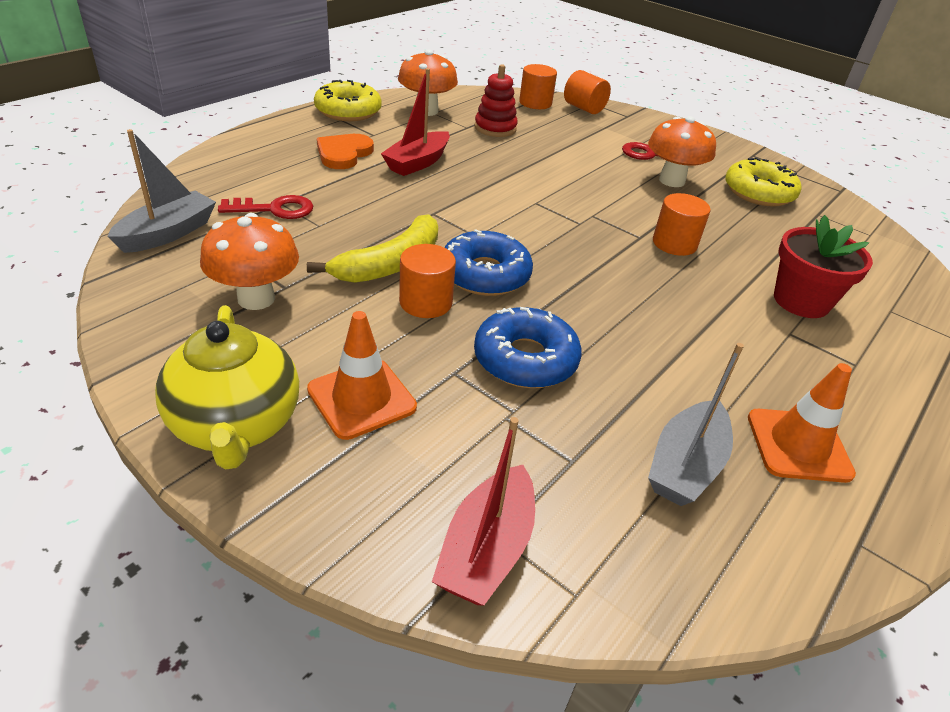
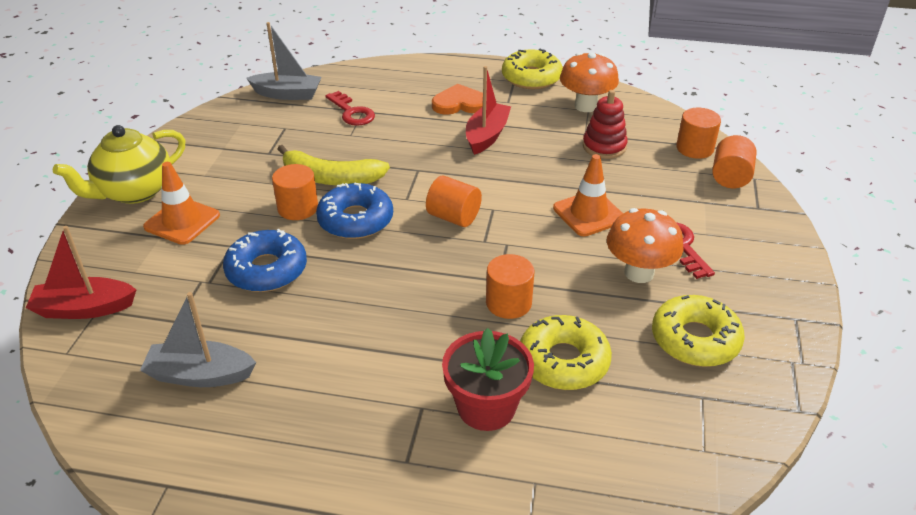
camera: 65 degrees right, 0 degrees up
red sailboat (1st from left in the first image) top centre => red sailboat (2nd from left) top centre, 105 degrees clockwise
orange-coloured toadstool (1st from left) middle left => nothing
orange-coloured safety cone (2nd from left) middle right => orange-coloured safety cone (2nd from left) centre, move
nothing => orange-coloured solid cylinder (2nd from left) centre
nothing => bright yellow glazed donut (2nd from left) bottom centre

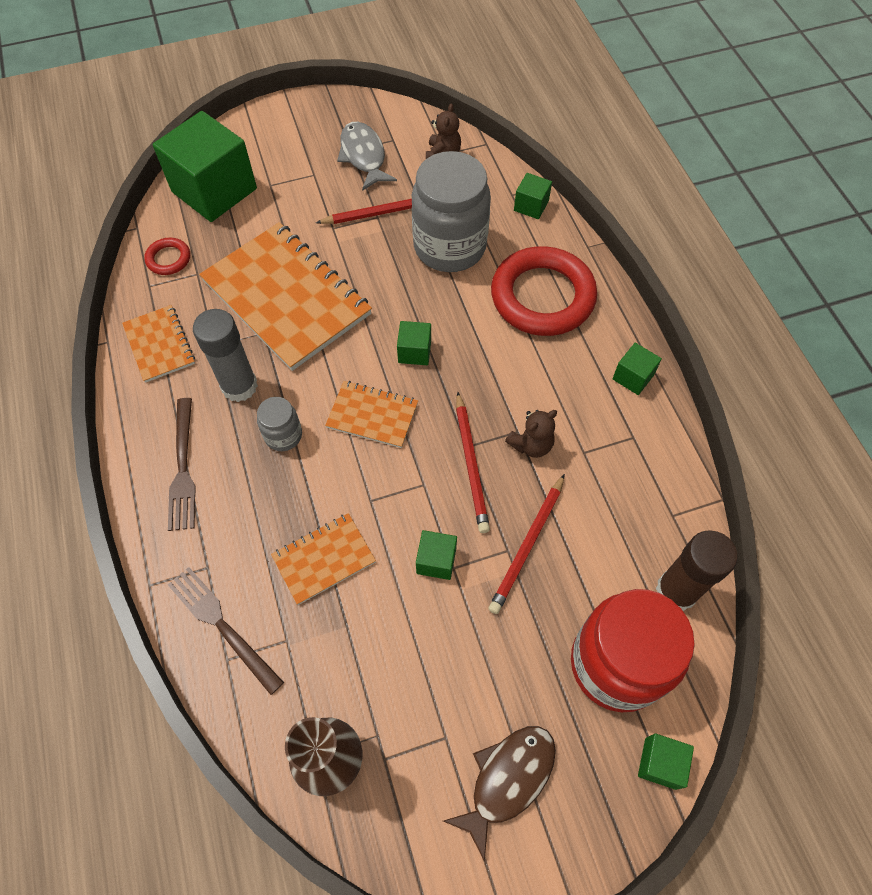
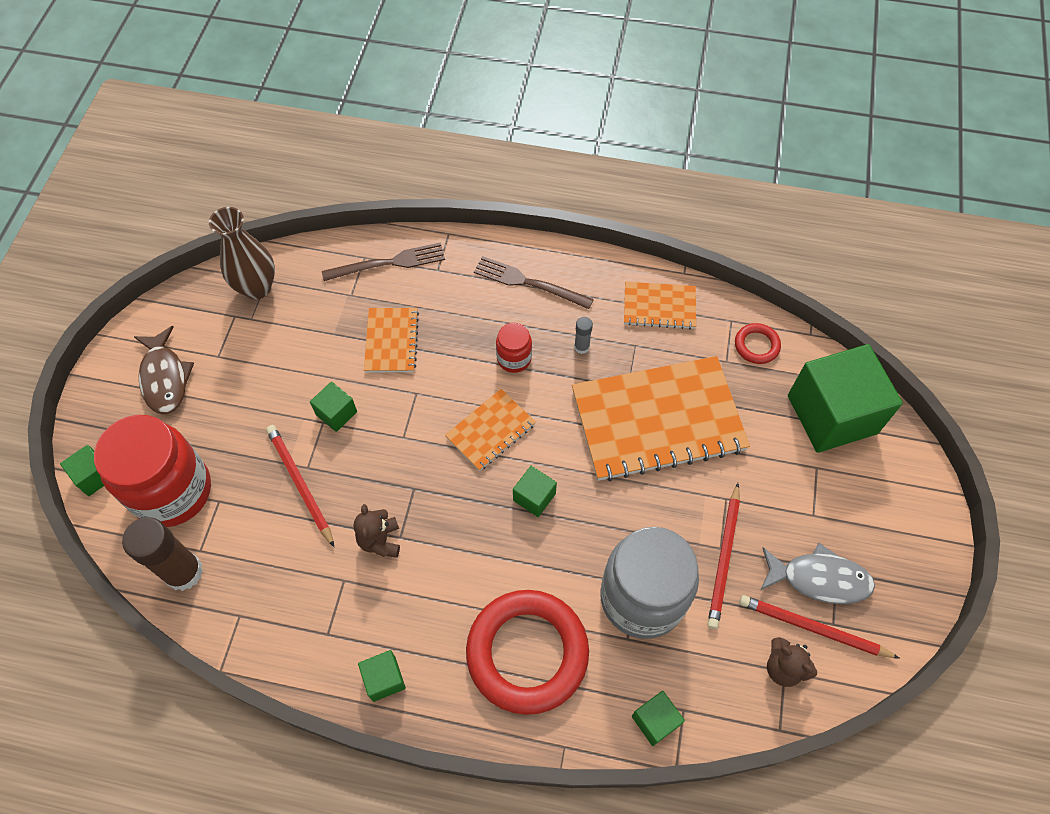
camera: 120 degrees right, 0 degrees up
grey stick of glue middle left => grey stick of glue centre, x0.46
red lead pencil (2nd from left in the first image) centre => red lead pencil (3rd from left) bottom right, move
grey jam jar (1st from left) middle left => red jam jar (2nd from left) centre

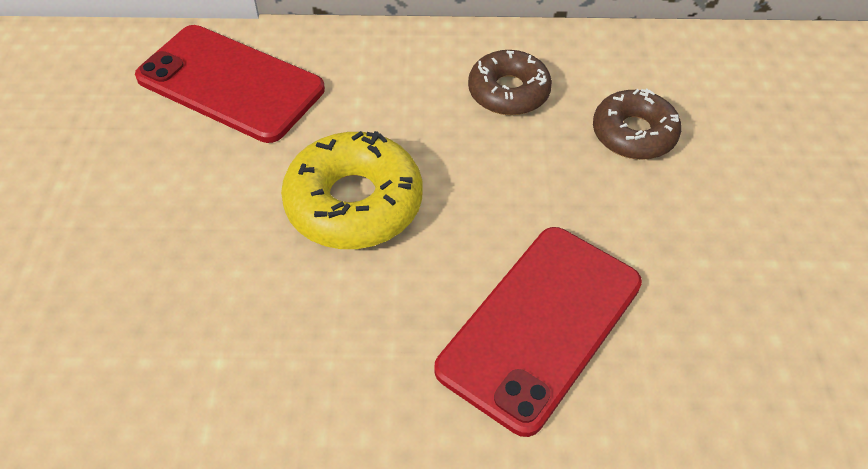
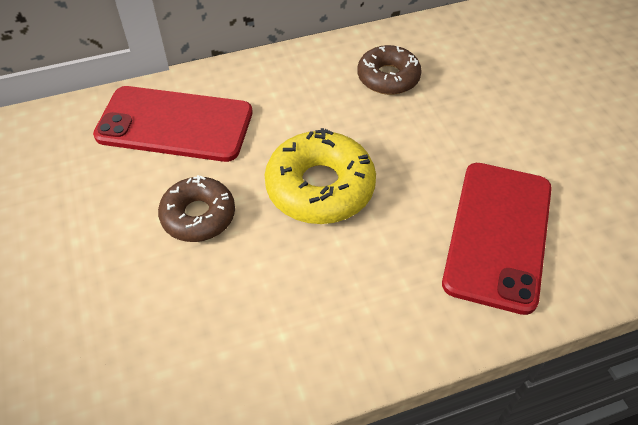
camera: 20 degrees left, 0 degrees up
dark brown glazed donut (2nd from left in the first image) top right => dark brown glazed donut (1st from left) middle left, move

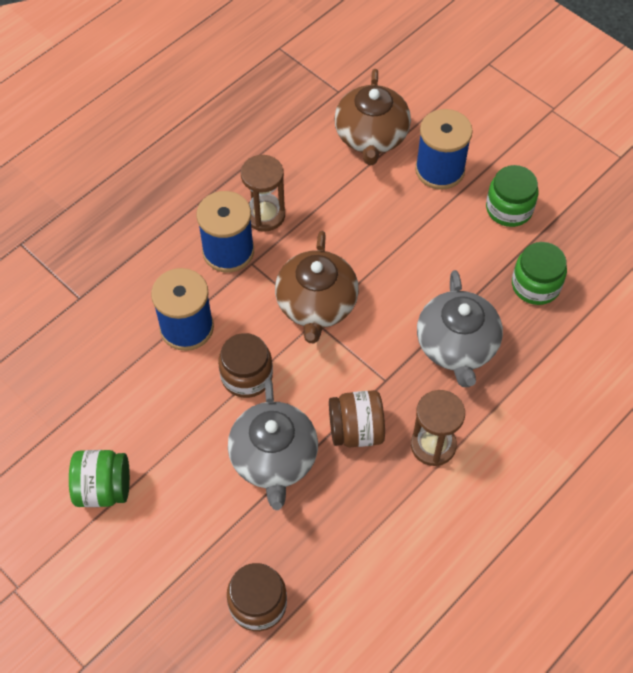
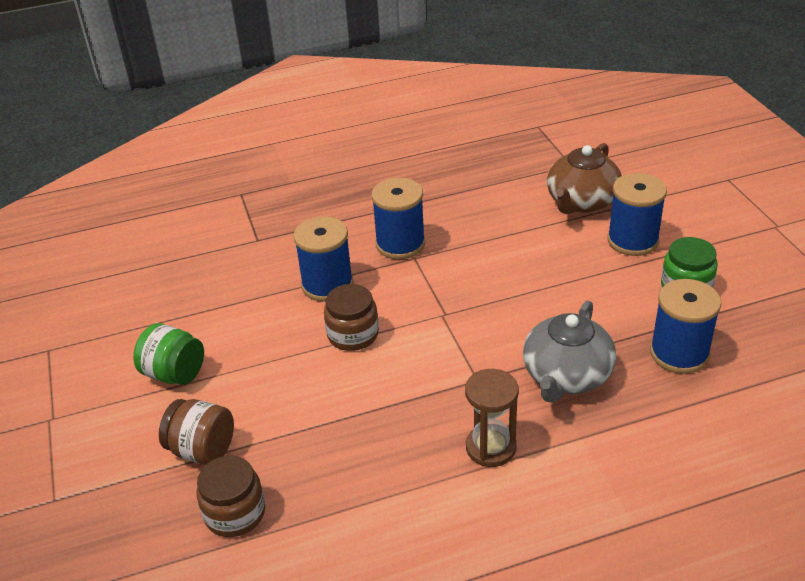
camera: 30 degrees right, 20 degrees down
dark brown sandglass (1st from left) top centre => nothing
dark brown tea pot (1st from left) centre => nothing
green jam jar (3rd from left) middle right => cobalt reel of thread (4th from left) middle right
grey tea pot (1st from left) centre => nothing
dark brown jam jar (3rd from left in the first image) centre => dark brown jam jar (1st from left) bottom left, move

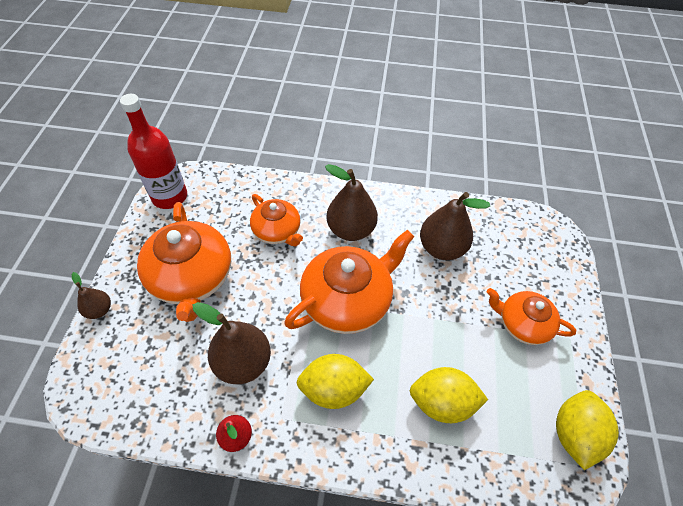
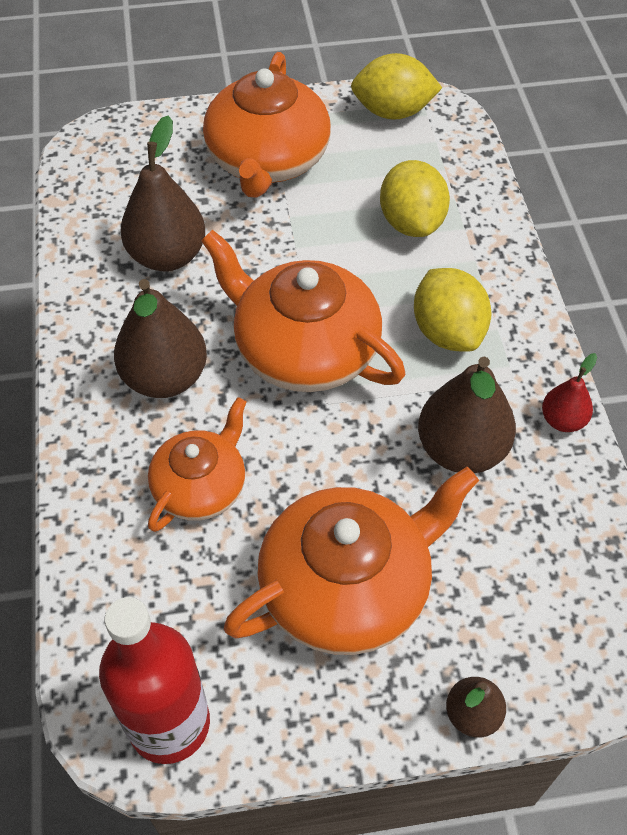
camera: 105 degrees left, 0 degrees up
orange-coloured tea pot (4th from left in the first image) middle right => orange-coloured tea pot (2nd from left) top centre, x1.66

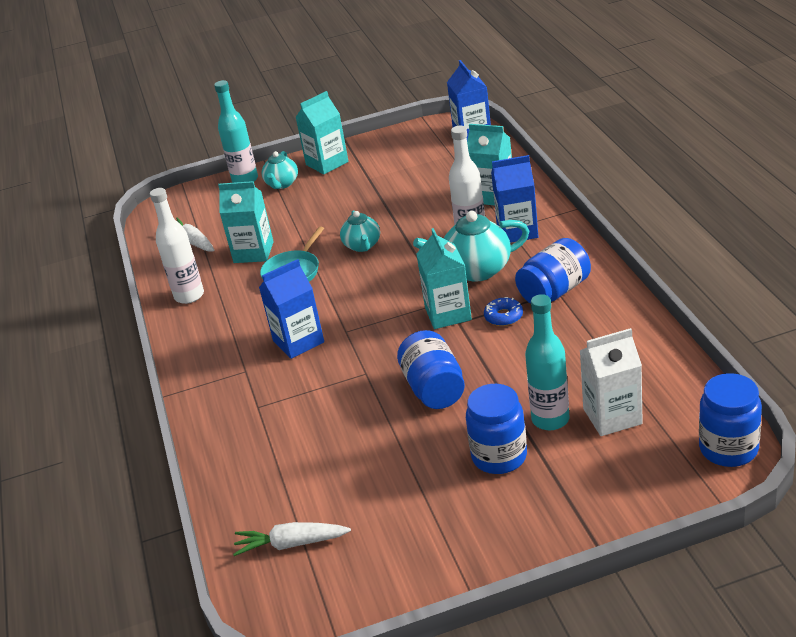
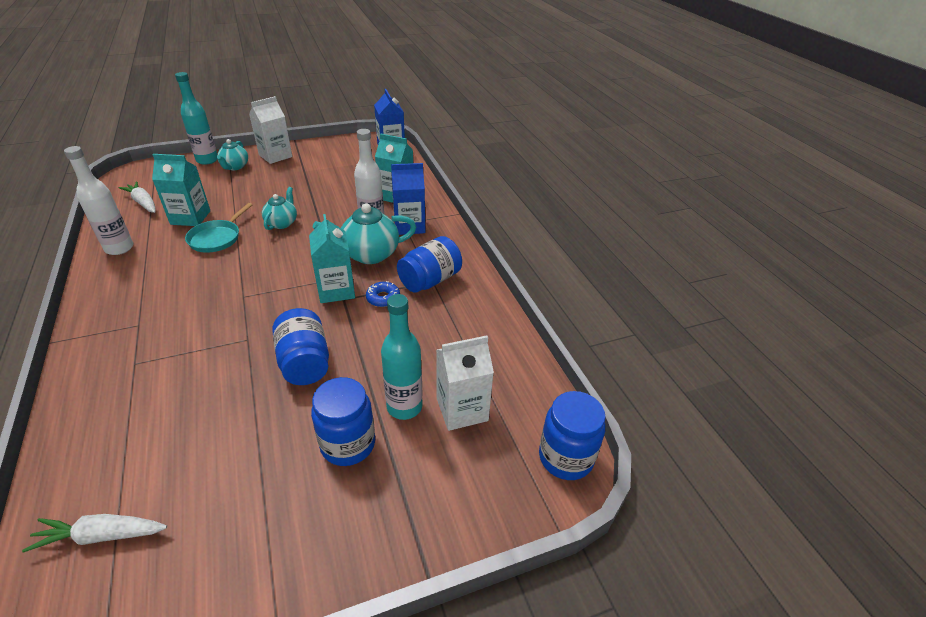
camera: 10 degrees left, 5 degrees up
teal juice carton (2nd from left) top centre => white juice carton (1st from left) top left
teal tea pot (2nd from left) centre => teal tea pot (2nd from left) middle left, 150 degrees counterclockwise
cobalt juice carton (1st from left) centre => nothing

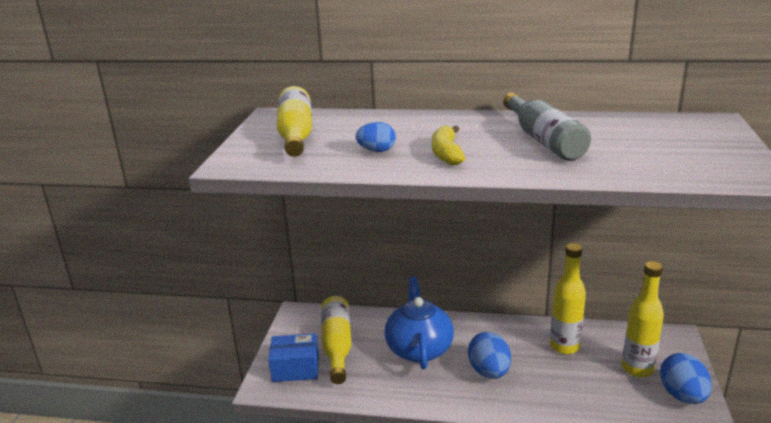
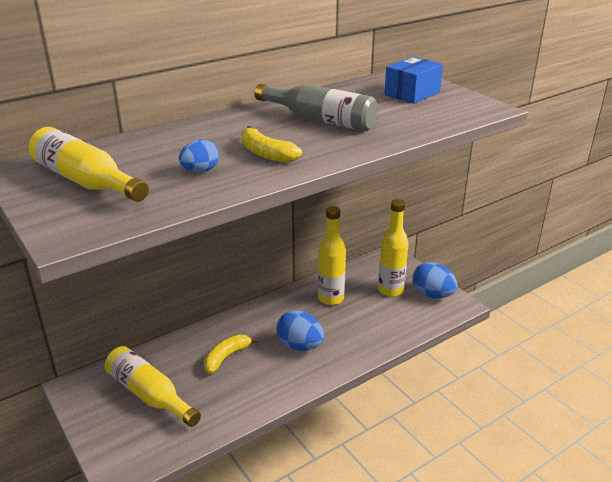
camera: 45 degrees left, 5 degrees up
cobalt tea pot bottom centre => bright yellow banana fruit (1st from left) bottom centre
cobalt package bottom centre => cobalt package top right, move

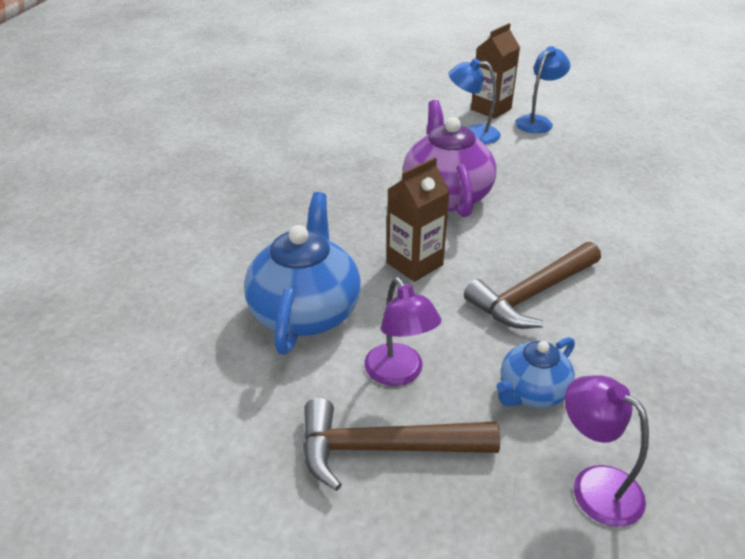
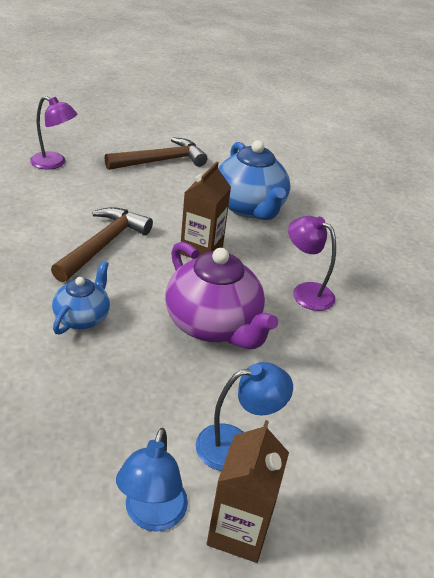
camera: 150 degrees right, 0 degrees up
purple reading lamp (1st from left in the first image) centre => purple reading lamp (2nd from left) middle right, move
cobalt tea pot (2nd from left in the first image) middle right => cobalt tea pot (1st from left) middle left, move

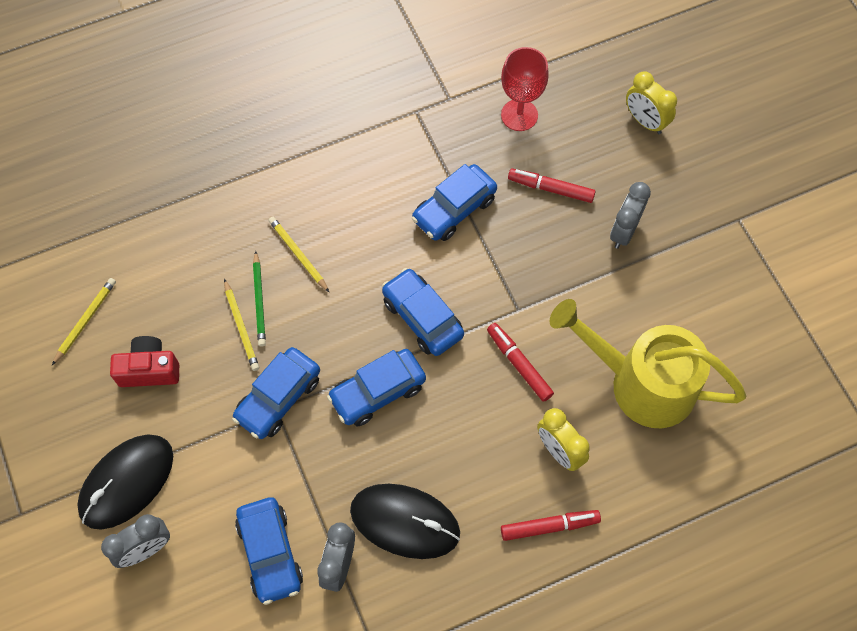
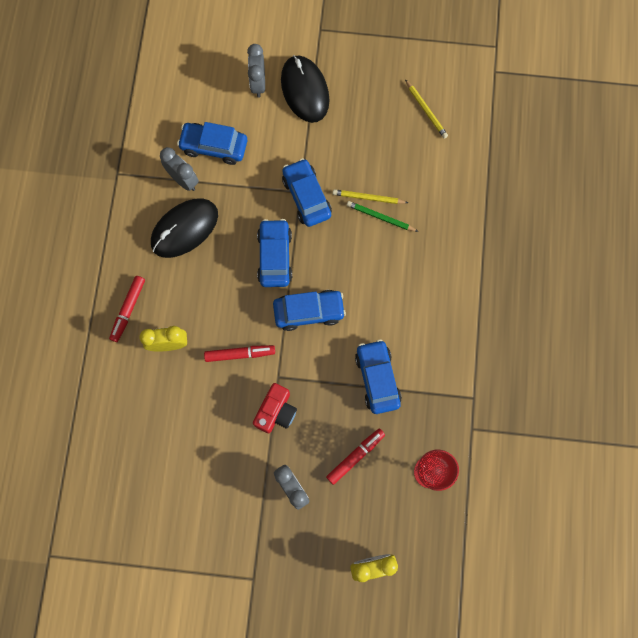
camera: 120 degrees right, 10 degrees up
bright yellow lead pencil (3rd from left) centre => nothing
bright yellow watering pot middle right => nothing
red compact camera middle left => red compact camera centre, move

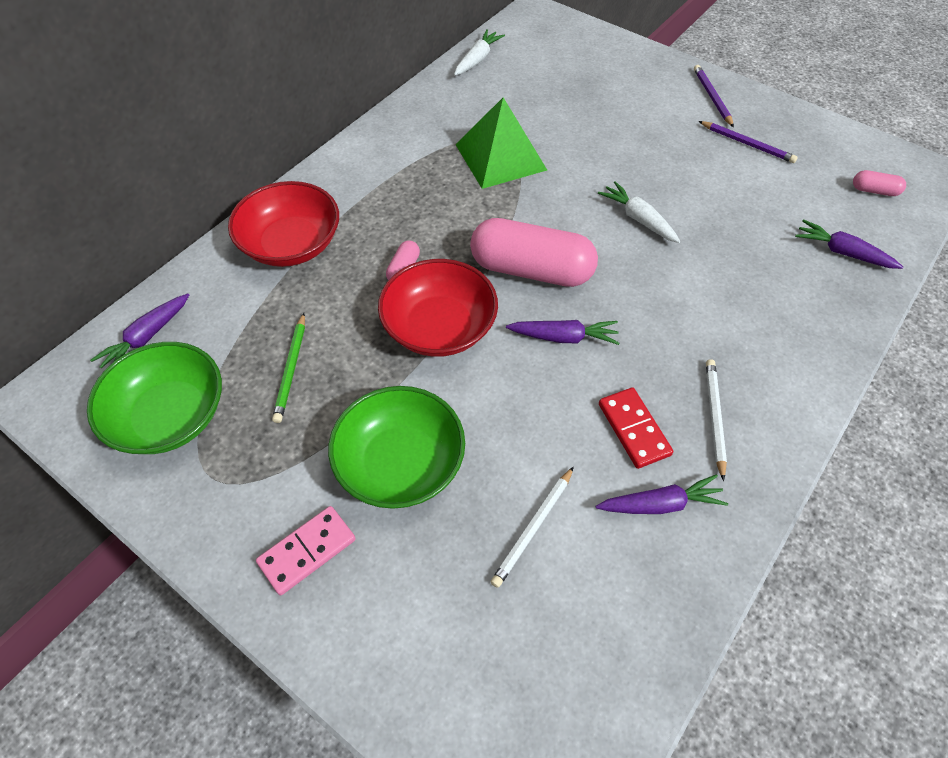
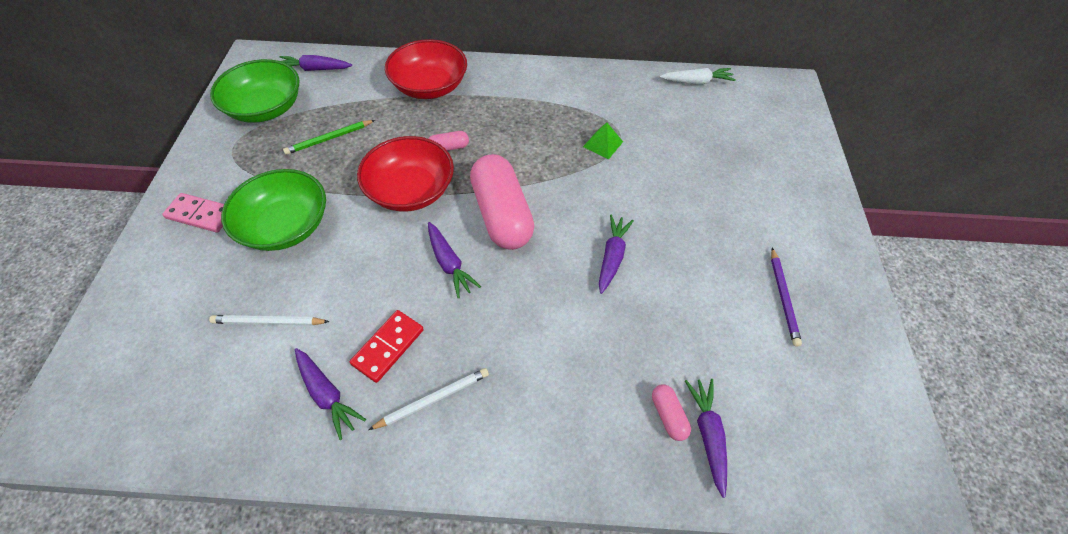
camera: 55 degrees right, 0 degrees up
purple lead pencil (1st from left) top right => nothing
green pyramid top centre, x0.48
rosy capsule (3rd from left) top right => rosy capsule (3rd from left) bottom centre, move
white carrot (2nd from left) top right => purple carrot (4th from left) centre

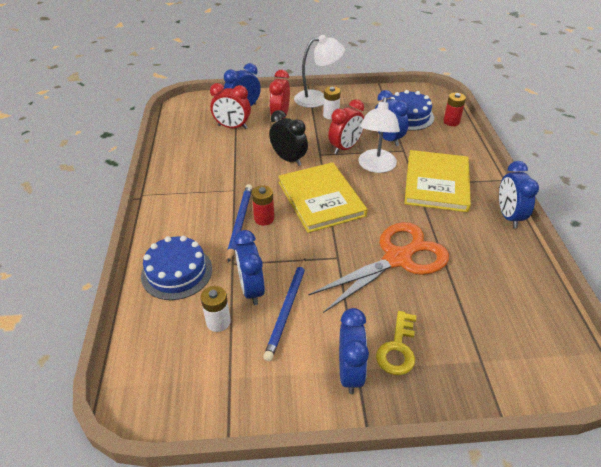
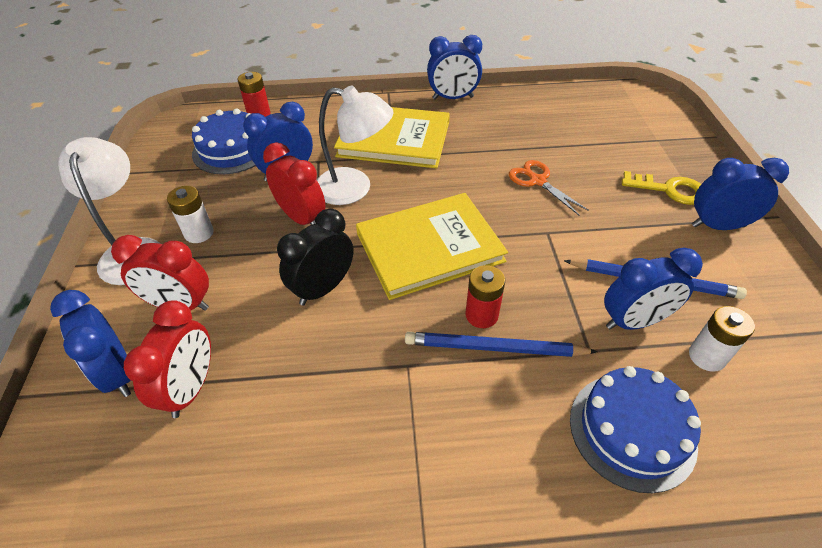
camera: 90 degrees left, 5 degrees up
orange-coloured shears centre => orange-coloured shears middle right, x0.49

